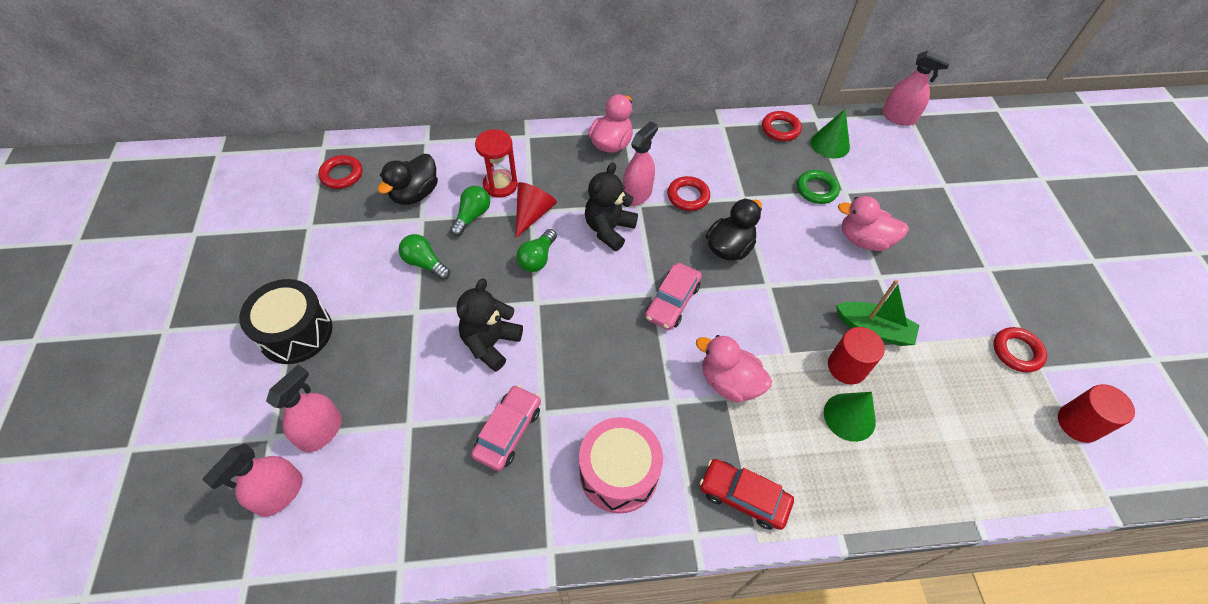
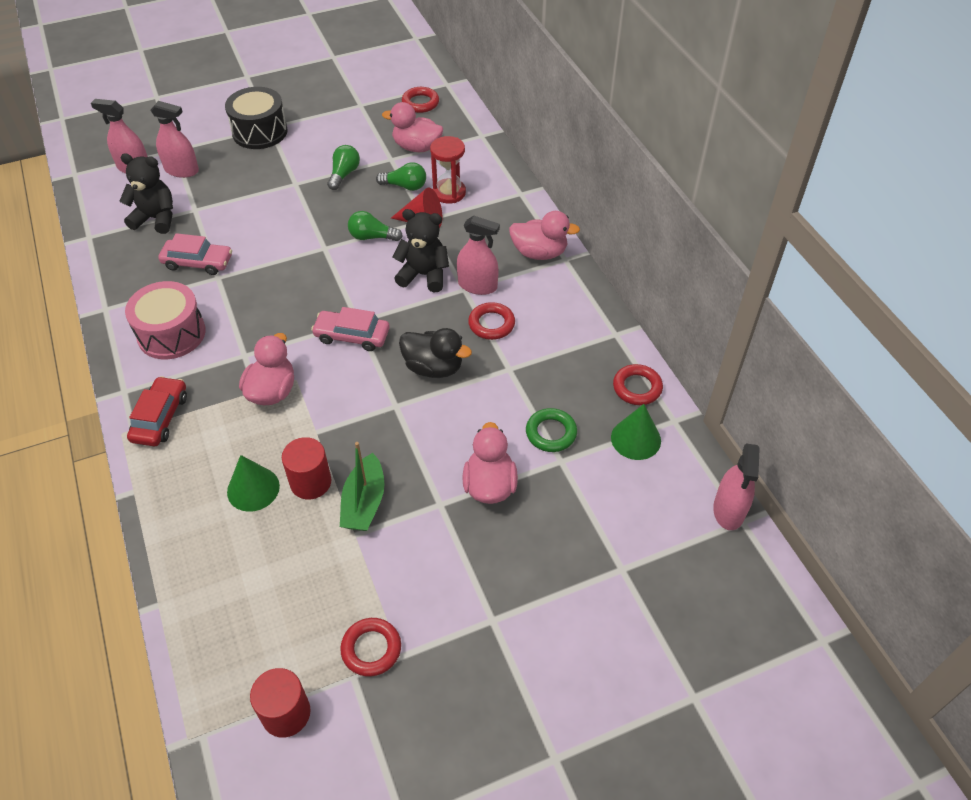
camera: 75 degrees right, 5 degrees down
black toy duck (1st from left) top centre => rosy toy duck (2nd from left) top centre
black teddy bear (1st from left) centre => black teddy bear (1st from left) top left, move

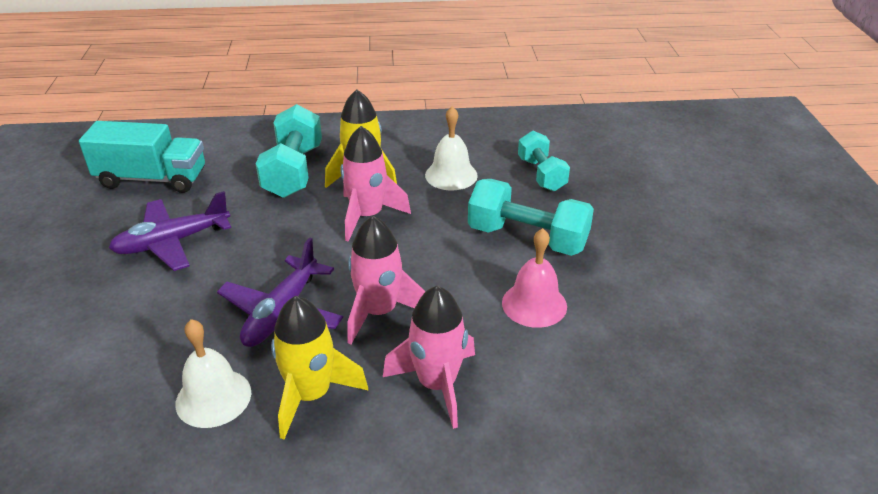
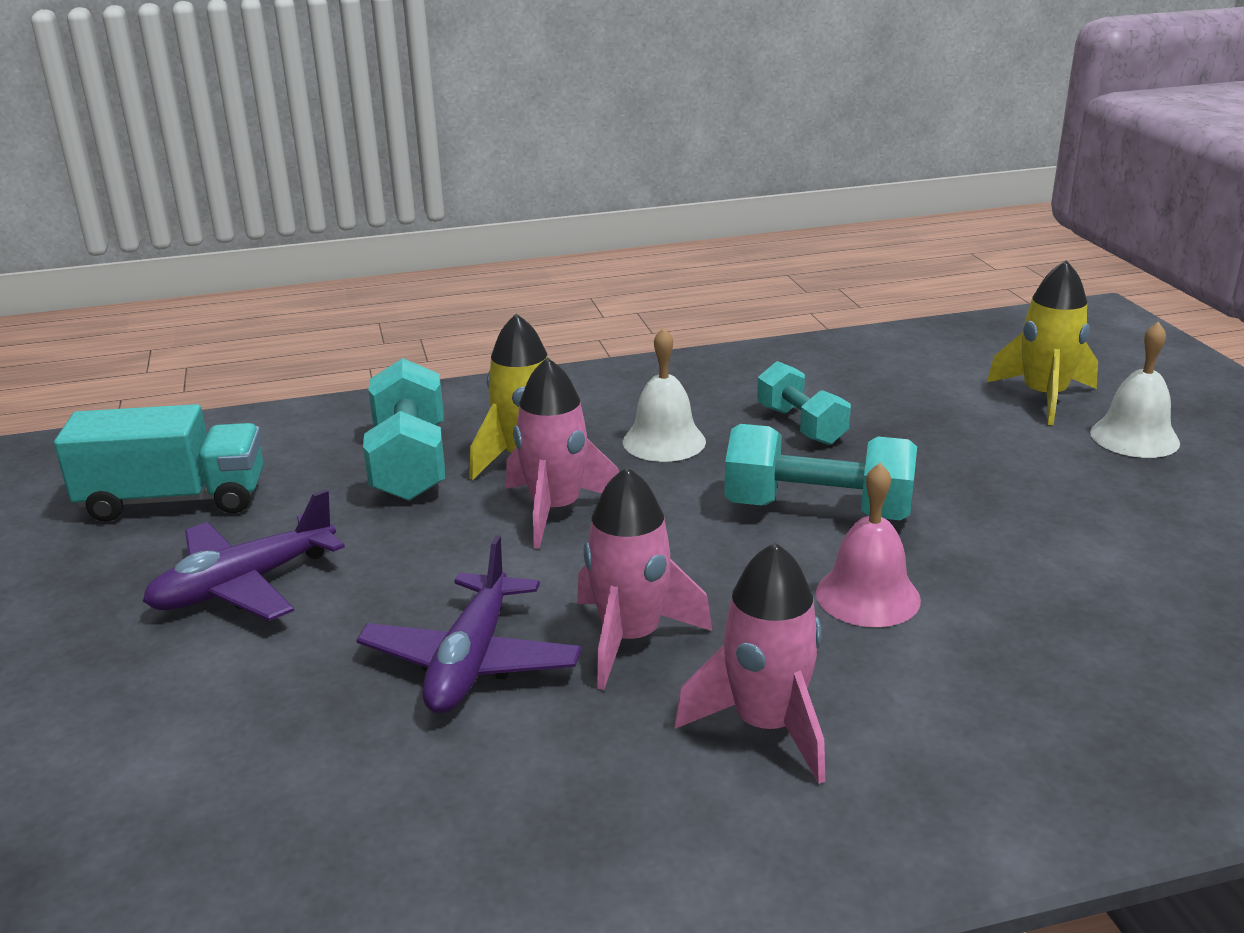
camera: 10 degrees left, 10 degrees down
bright yellow spaceship (1st from left in the first image) bottom centre => bright yellow spaceship (2nd from left) middle right, move
white hand bell (1st from left in the first image) bottom left => white hand bell (2nd from left) middle right, move

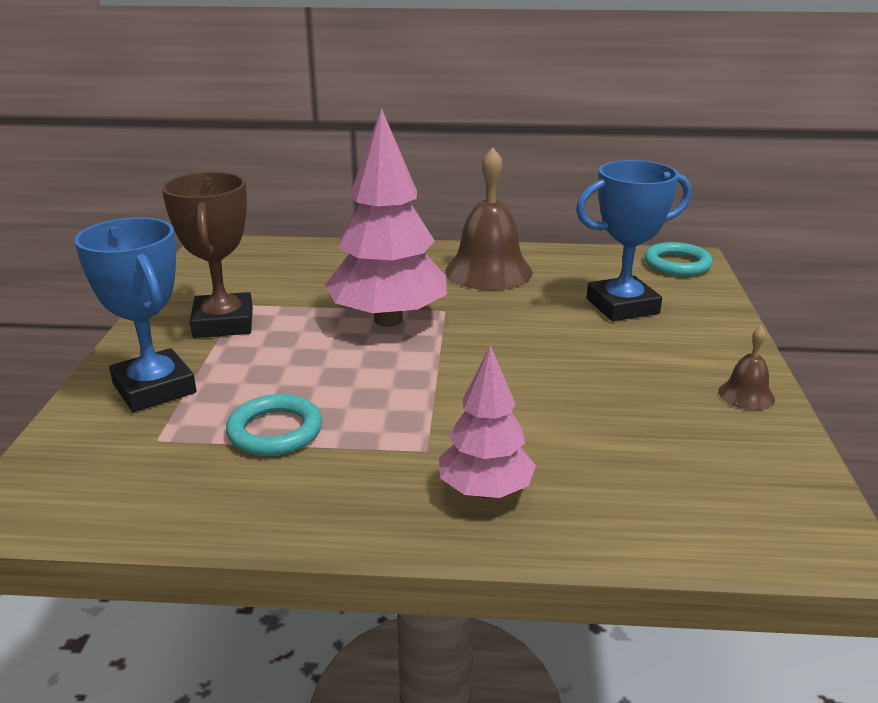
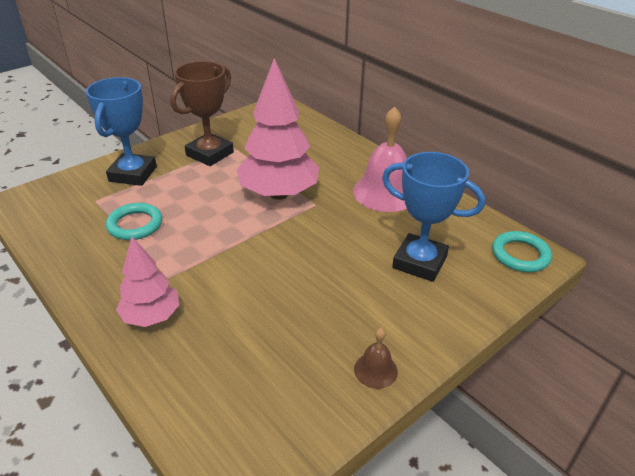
camera: 45 degrees right, 10 degrees up
dark brown hand bell (1st from left) top centre => rosy hand bell centre

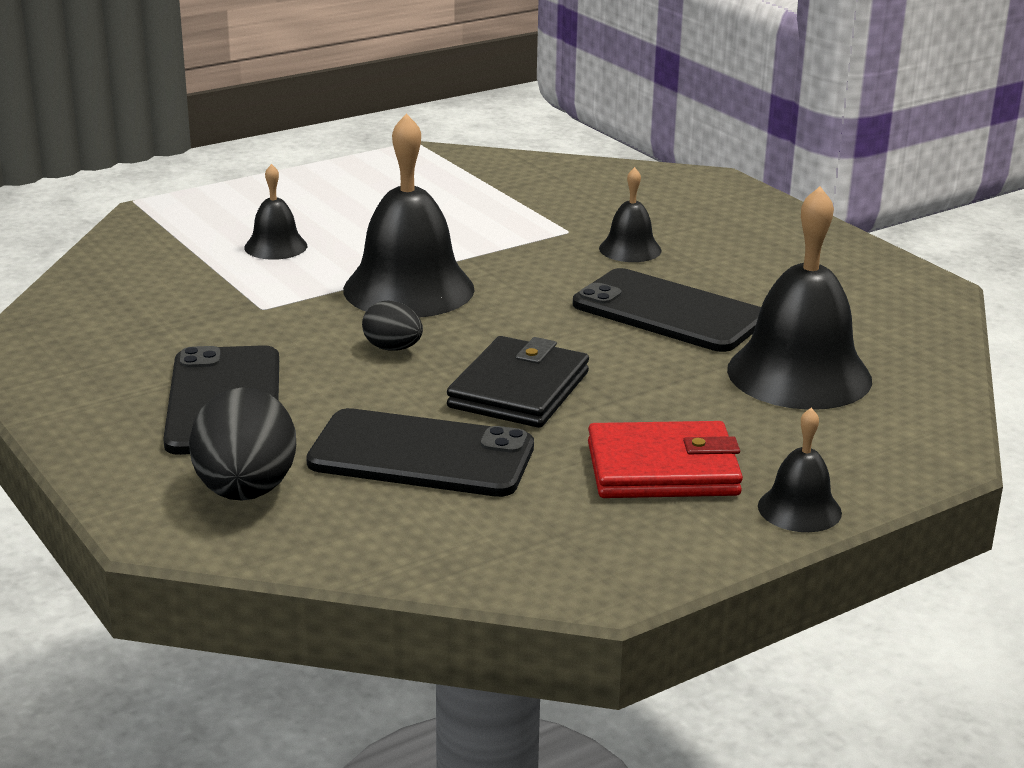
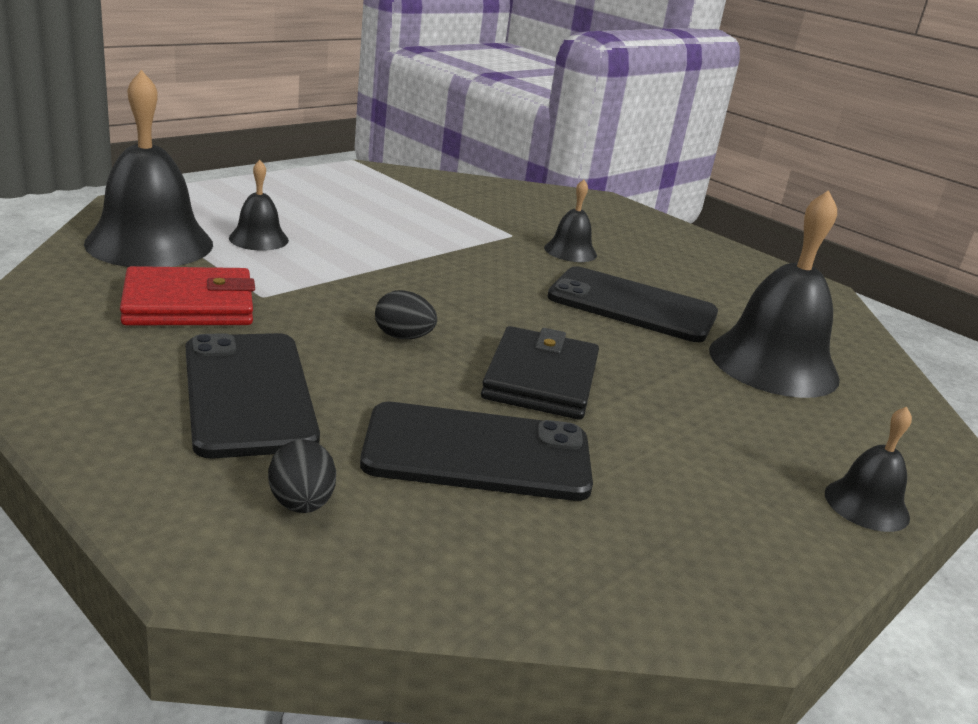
camera: 15 degrees left, 0 degrees up
black hand bell (2nd from left in the first image) top centre => black hand bell (1st from left) top left, move
black egg (1st from left) middle left, x0.55
red wallet centre => red wallet middle left, move

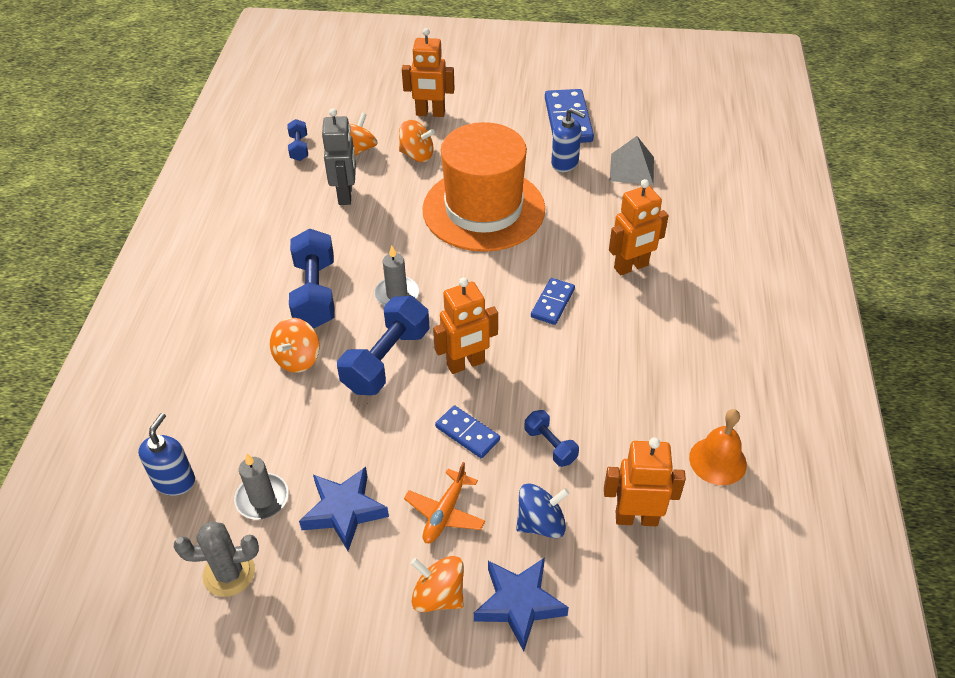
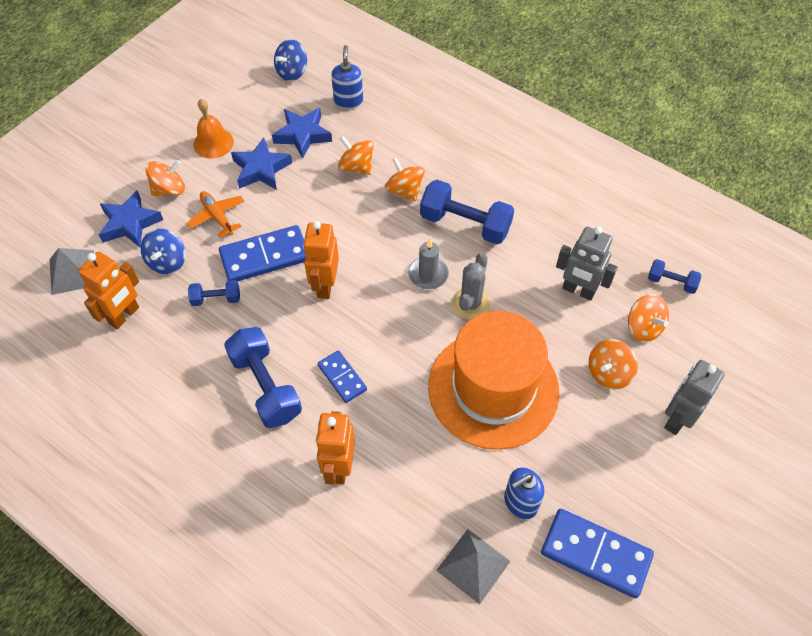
camera: 120 degrees right, 10 degrees up
orange-coloured robot figure (1st from left) top centre => grey robot figure (2nd from left) middle right
cobalt free weight (3rd from left in the first image) centre => cobalt free weight (2nd from left) middle left, move
cobalt domino tile (1st from left) centre => cobalt domino tile (1st from left) middle left, x1.72
orange-coloured hand bell middle right => orange-coloured hand bell top left, move
cobalt soap pump (1st from left) bottom left => cobalt soap pump (1st from left) top centre, 135 degrees counterclockwise
grey candle (1st from left) bottom left => cobalt star (3rd from left) top centre
grey prickly plant bottom left => grey prickly plant centre, move
nothing => cobalt spinning top (2nd from left) top centre
nothing => orange-coloured spinning top (2nd from left) top centre
nothing => grey pyramid (1st from left) middle left

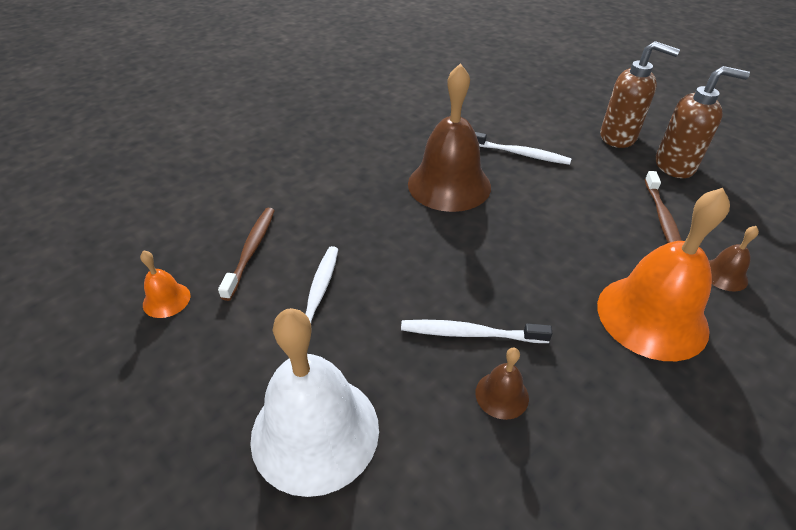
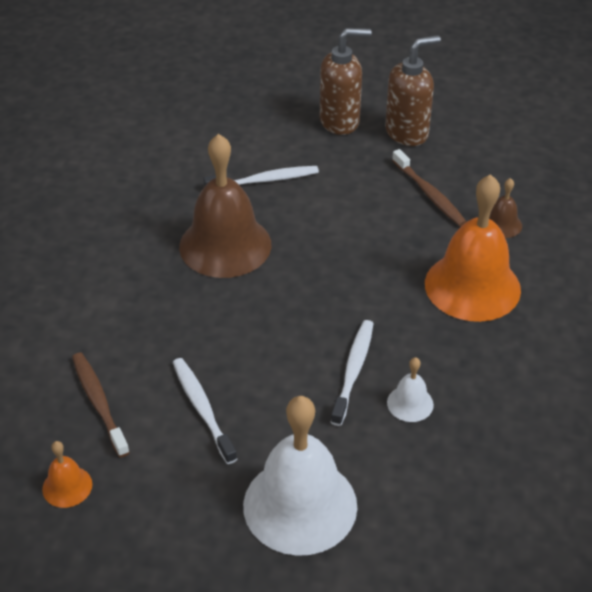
camera: 35 degrees left, 0 degrees up
white dental brush (2nd from left in the first image) centre => white dental brush (3rd from left) centre, 135 degrees clockwise
dark brown hand bell (2nd from left) bottom centre => white hand bell (2nd from left) middle right

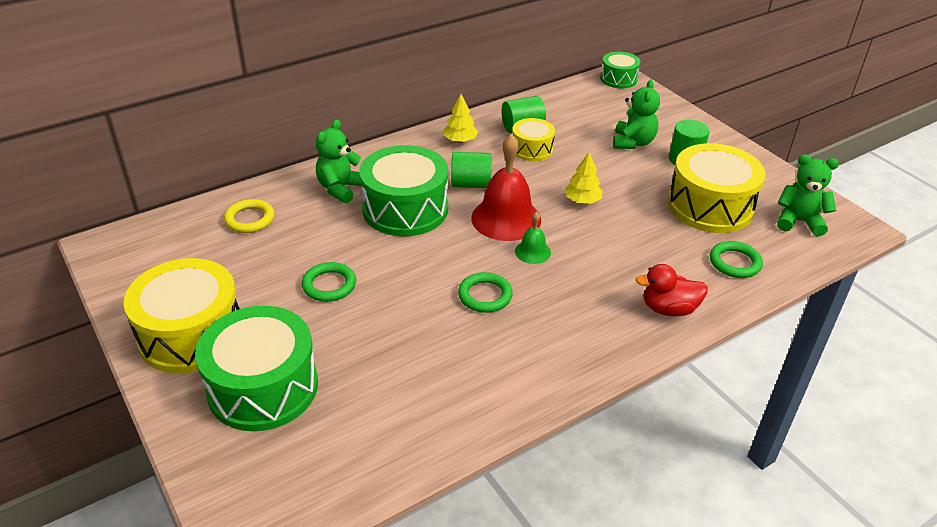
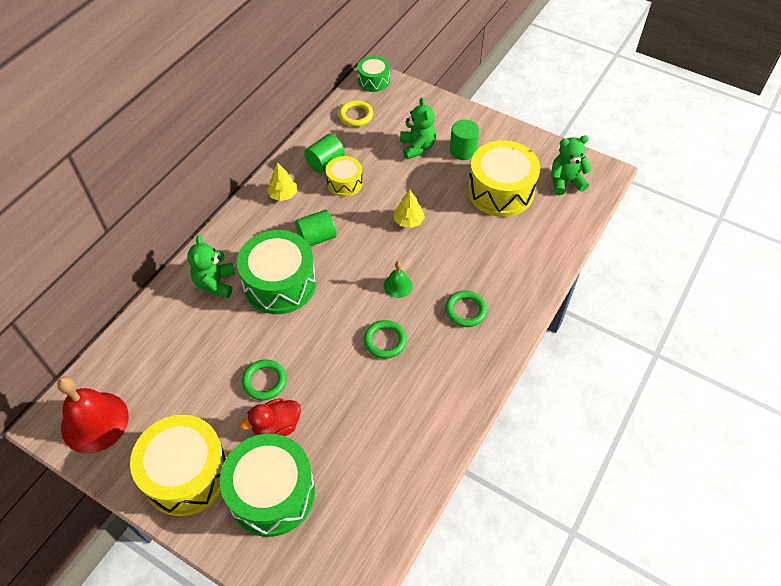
camera: 25 degrees left, 15 degrees up
red hand bell centre => red hand bell bottom left, move
bright yellow torus middle left => bright yellow torus top centre, move
green torus (3rd from left) middle right => green torus (3rd from left) centre, move
red toy duck middle right => red toy duck bottom centre, move

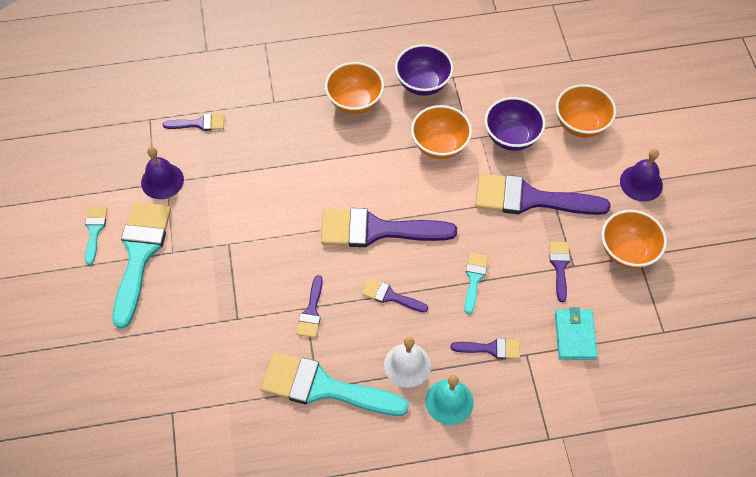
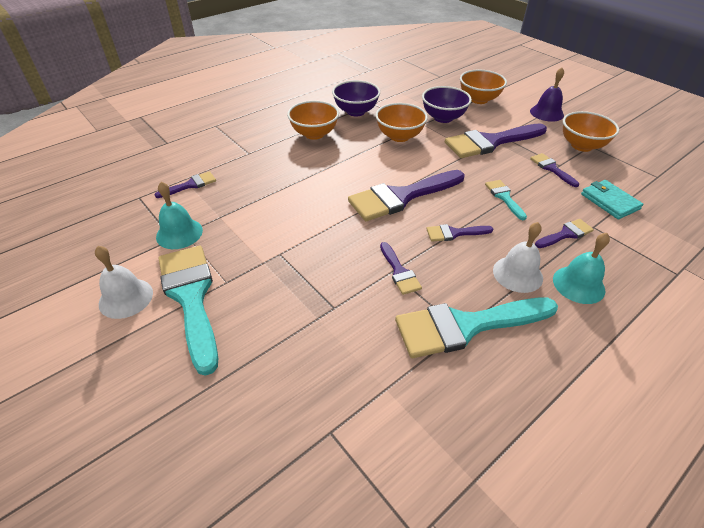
camera: 30 degrees left, 15 degrees down
purple hand bell (1st from left) middle left => teal hand bell (1st from left) middle left
teal paintbrush (1st from left) middle left => white hand bell (1st from left) middle left

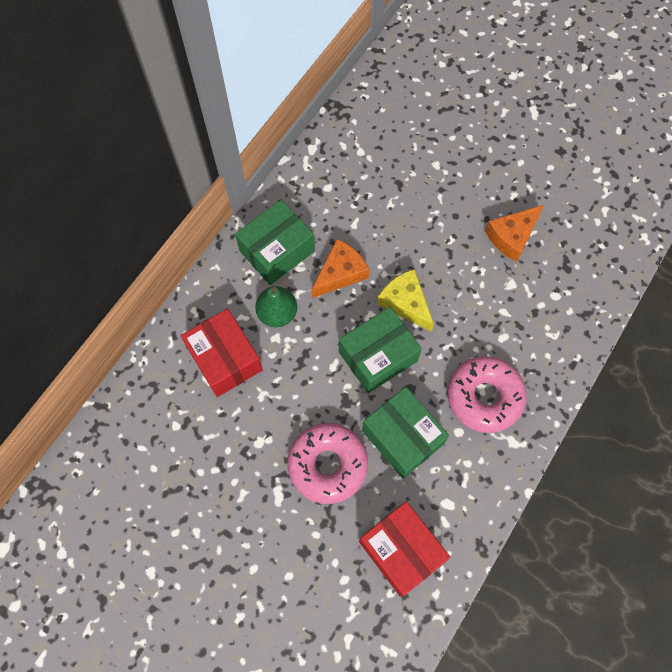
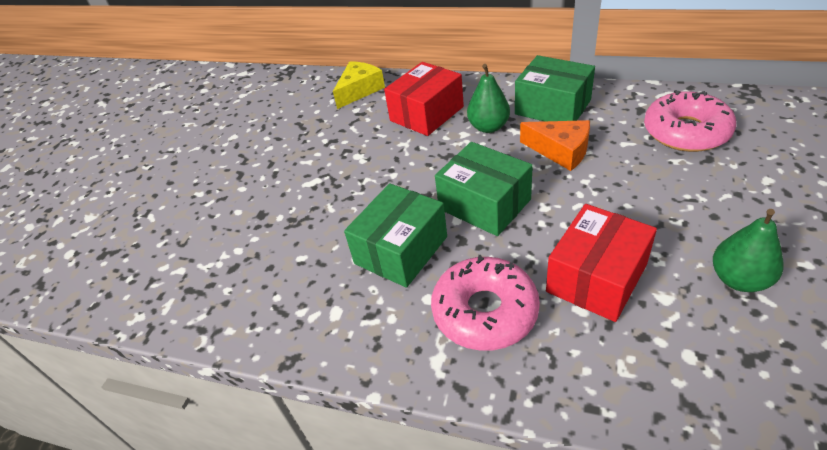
camera: 80 degrees right, 25 degrees down
orange-coloured cheese wedge (2nd from left) middle right => green pear (2nd from left) middle right
bright yellow cheese wedge centre => bright yellow cheese wedge top centre, move
rosy glazed donut (1st from left in the first image) bottom centre => rosy glazed donut (2nd from left) top right, move
red package (2nd from left) bottom centre => red package (2nd from left) middle right, move

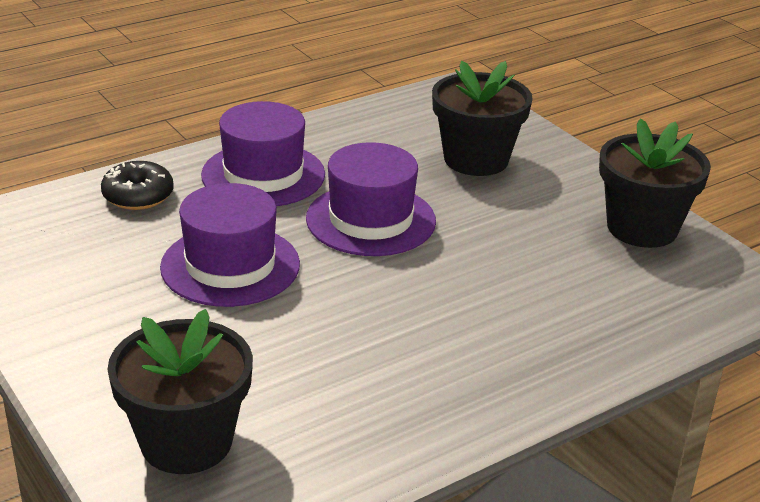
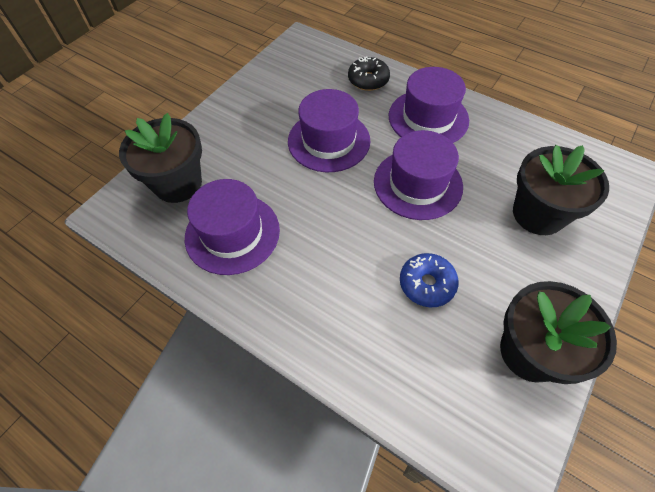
camera: 70 degrees right, 25 degrees up
nothing => purple tall hat (1st from left) centre
nothing => cobalt glazed donut centre

